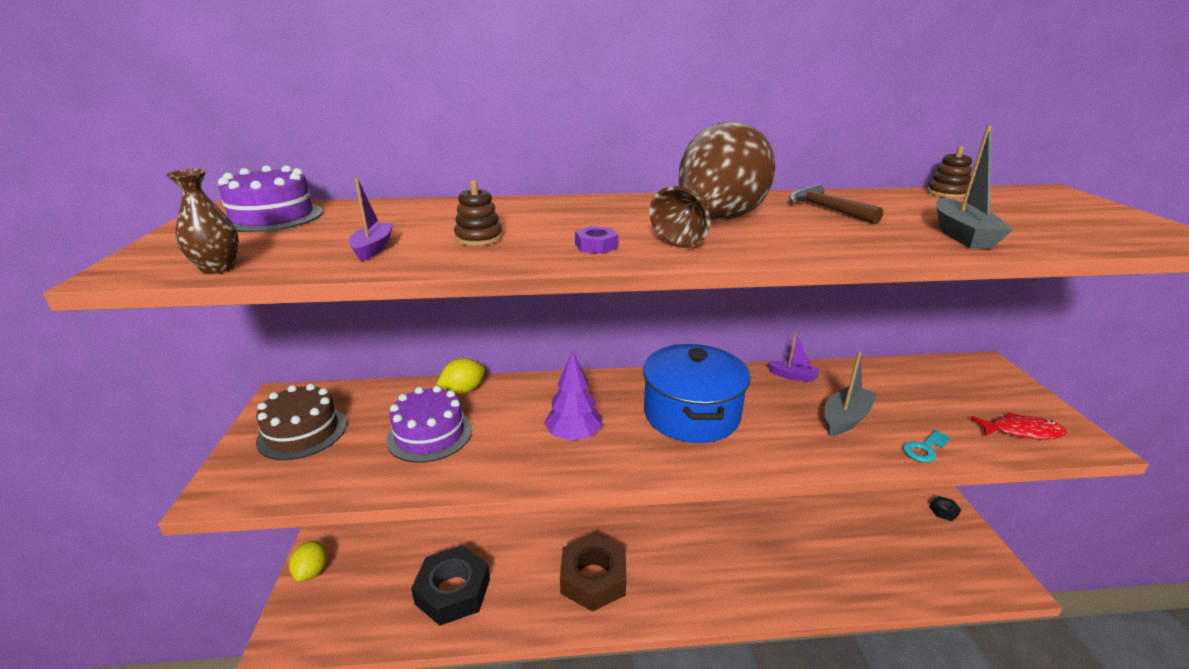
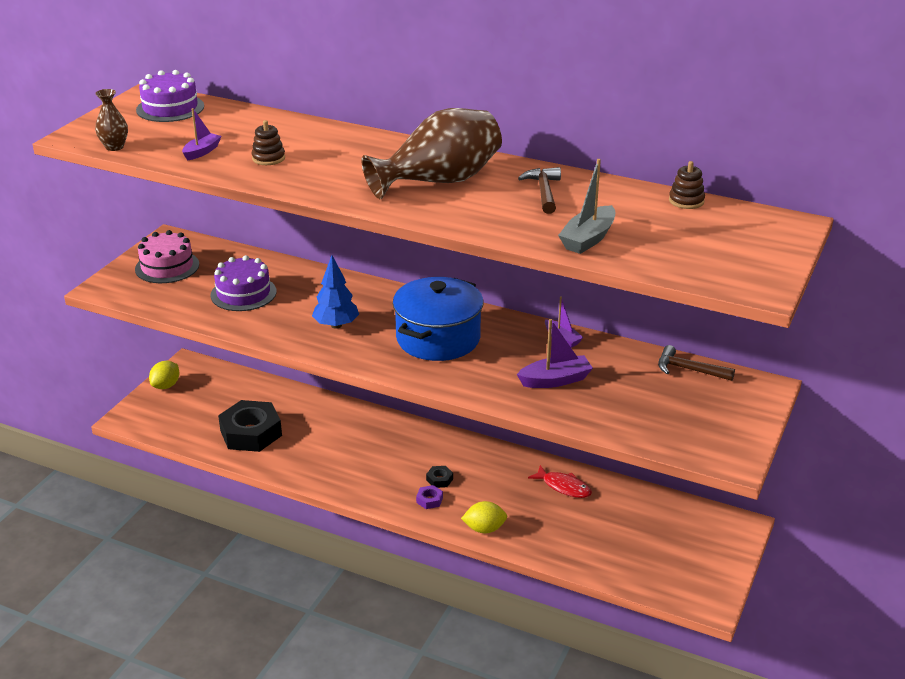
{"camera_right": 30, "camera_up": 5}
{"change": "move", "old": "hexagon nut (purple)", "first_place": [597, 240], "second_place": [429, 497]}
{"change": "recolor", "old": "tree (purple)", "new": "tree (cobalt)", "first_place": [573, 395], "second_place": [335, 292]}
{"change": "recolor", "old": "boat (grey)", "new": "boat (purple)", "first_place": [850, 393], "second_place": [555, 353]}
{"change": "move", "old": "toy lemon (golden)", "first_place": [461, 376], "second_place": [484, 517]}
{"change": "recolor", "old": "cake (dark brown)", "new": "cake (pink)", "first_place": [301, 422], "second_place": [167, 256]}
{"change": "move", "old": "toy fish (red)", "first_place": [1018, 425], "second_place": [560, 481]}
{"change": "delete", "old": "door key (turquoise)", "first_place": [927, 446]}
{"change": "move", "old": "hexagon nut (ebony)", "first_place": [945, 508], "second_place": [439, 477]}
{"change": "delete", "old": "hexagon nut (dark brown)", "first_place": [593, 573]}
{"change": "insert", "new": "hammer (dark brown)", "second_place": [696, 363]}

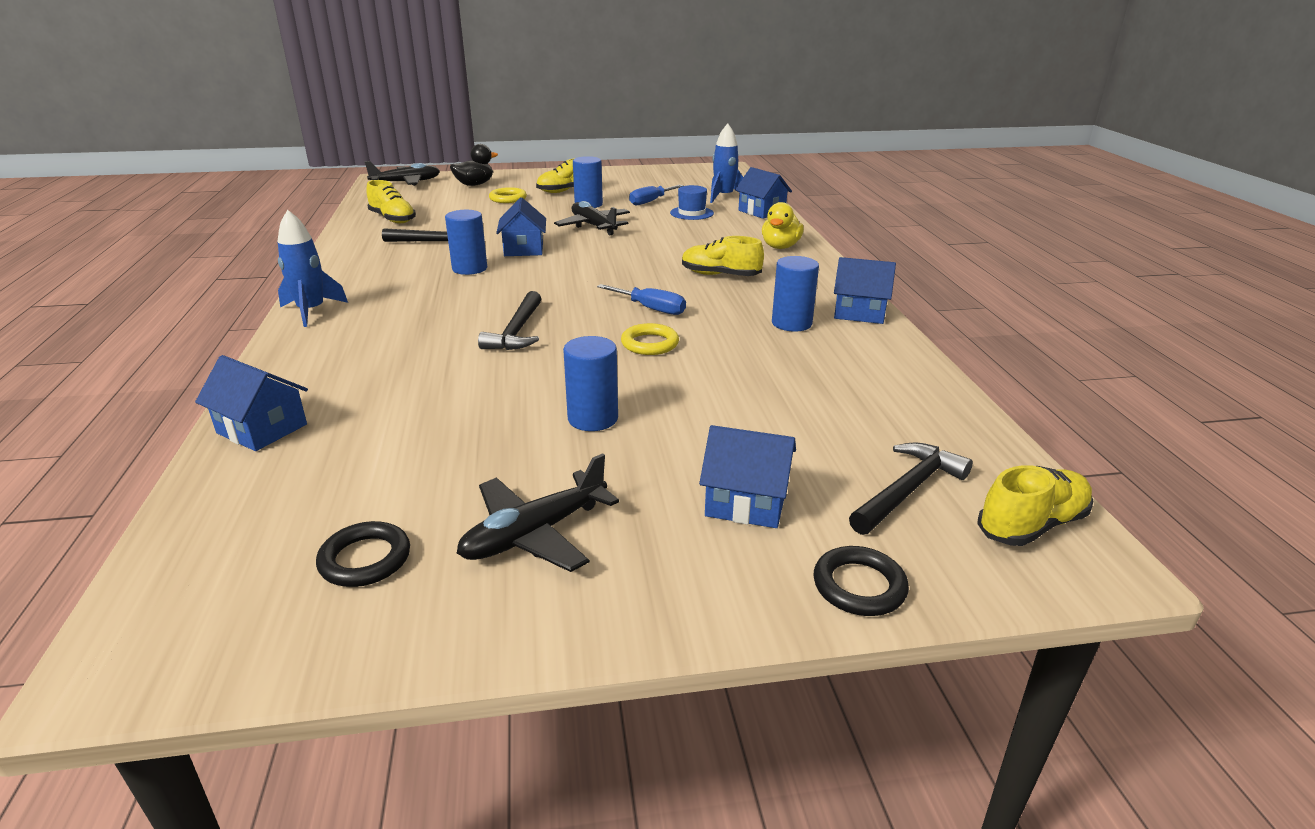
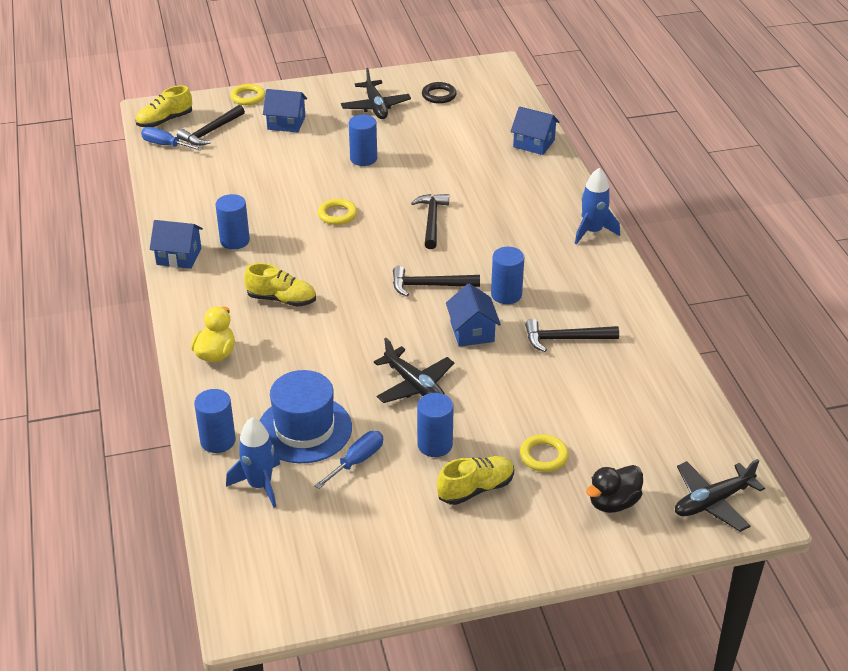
{"camera_right": 175, "camera_up": 10}
{"change": "replace", "old": "cottage (cobalt)", "new": "cylinder (cobalt)", "first_place": [763, 193], "second_place": [215, 421]}
{"change": "delete", "old": "lace-up shoe (golden)", "first_place": [391, 201]}
{"change": "resize", "old": "tall hat (cobalt)", "first_place": [692, 202], "second_place": [306, 416], "factor": 1.79}
{"change": "move", "old": "screwdriver (cobalt)", "first_place": [641, 299], "second_place": [172, 139]}
{"change": "rotate", "old": "plane (ebony)", "first_place": [538, 512], "second_place": [376, 93], "degrees": 120}
{"change": "recolor", "old": "torus (ebony)", "new": "torus (golden)", "first_place": [861, 581], "second_place": [247, 94]}
{"change": "insert", "new": "hammer (ebony)", "second_place": [436, 281]}

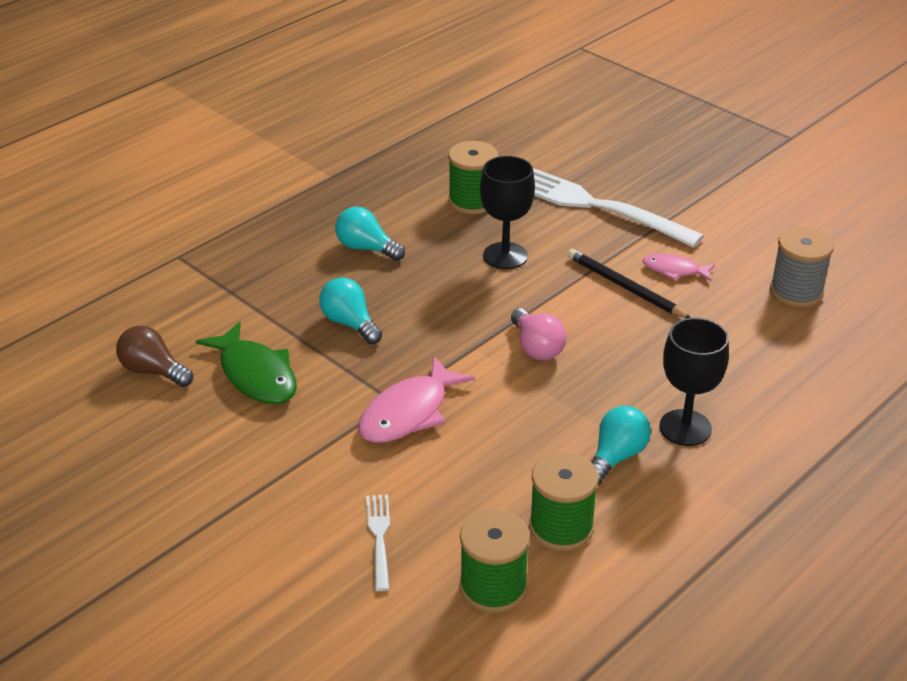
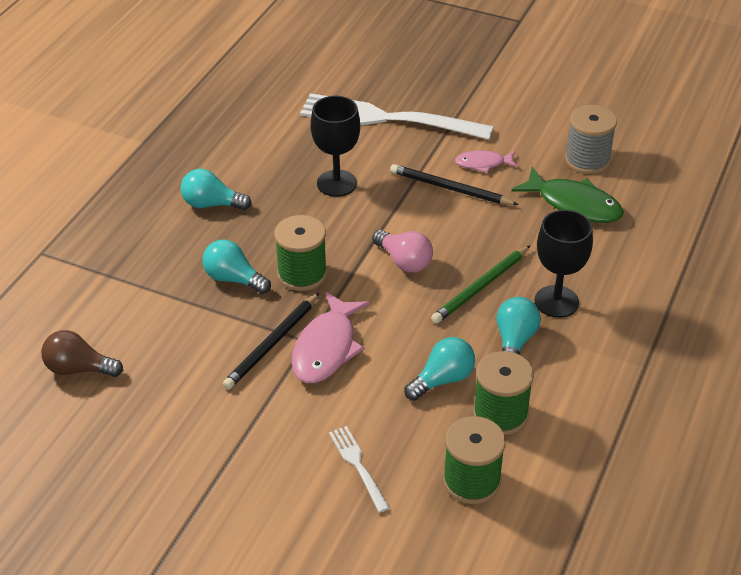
{"camera_right": -20, "camera_up": 5}
{"change": "move", "old": "bobbin (emerald)", "first_place": [473, 177], "second_place": [300, 253]}
{"change": "move", "old": "toy fish (emerald)", "first_place": [246, 363], "second_place": [568, 195]}
{"change": "insert", "new": "lead pencil (emerald)", "second_place": [480, 284]}
{"change": "insert", "new": "lead pencil (ebony)", "second_place": [271, 341]}
{"change": "insert", "new": "lightbulb (turquoise)", "second_place": [439, 369]}

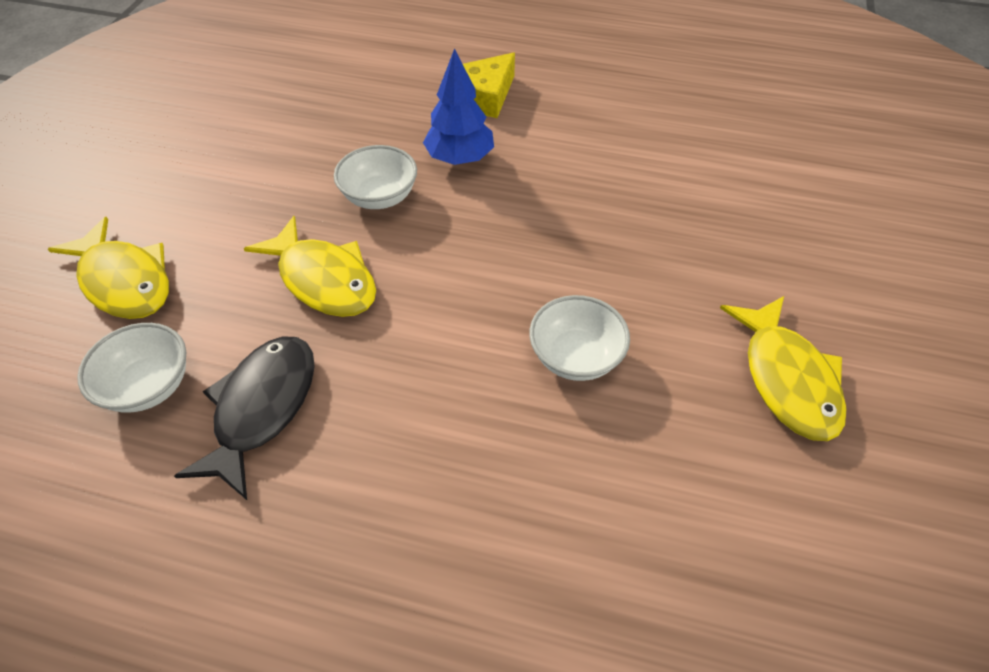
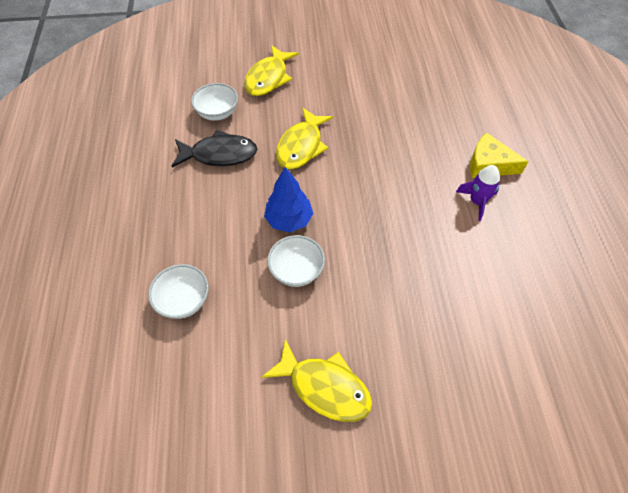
{"camera_right": 70, "camera_up": 5}
{"change": "move", "old": "tree (cobalt)", "first_place": [458, 106], "second_place": [288, 199]}
{"change": "move", "old": "bowl (pure white)", "first_place": [375, 177], "second_place": [178, 291]}
{"change": "rotate", "old": "toy fish (golden)", "first_place": [783, 368], "second_place": [316, 380], "degrees": -120}
{"change": "insert", "new": "rocket (purple)", "second_place": [478, 193]}

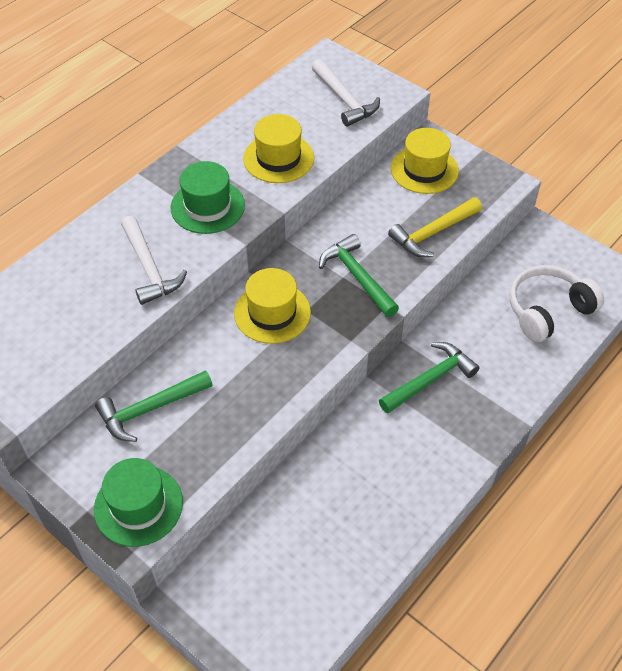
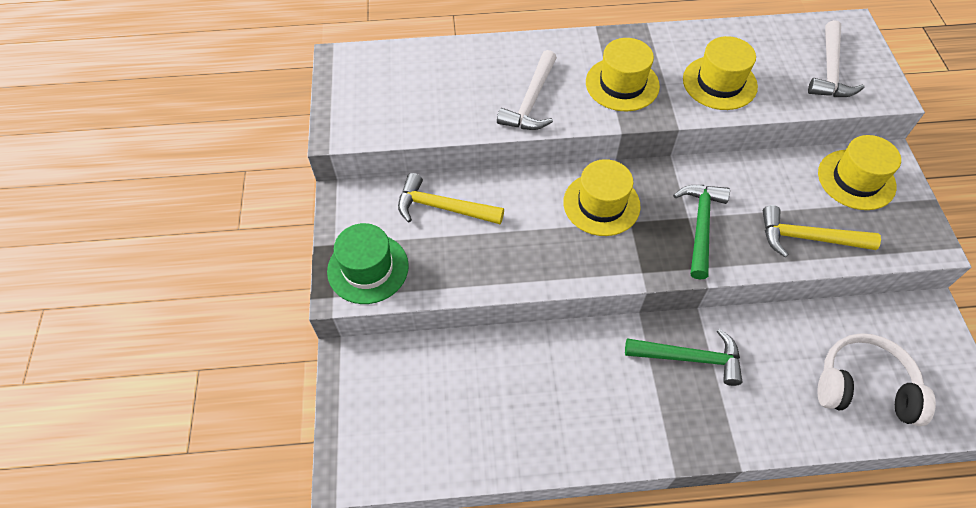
{"camera_right": 45, "camera_up": 5}
{"change": "recolor", "old": "tall hat (emerald)", "new": "tall hat (golden)", "first_place": [207, 197], "second_place": [623, 74]}
{"change": "recolor", "old": "hammer (emerald)", "new": "hammer (golden)", "first_place": [154, 406], "second_place": [451, 198]}

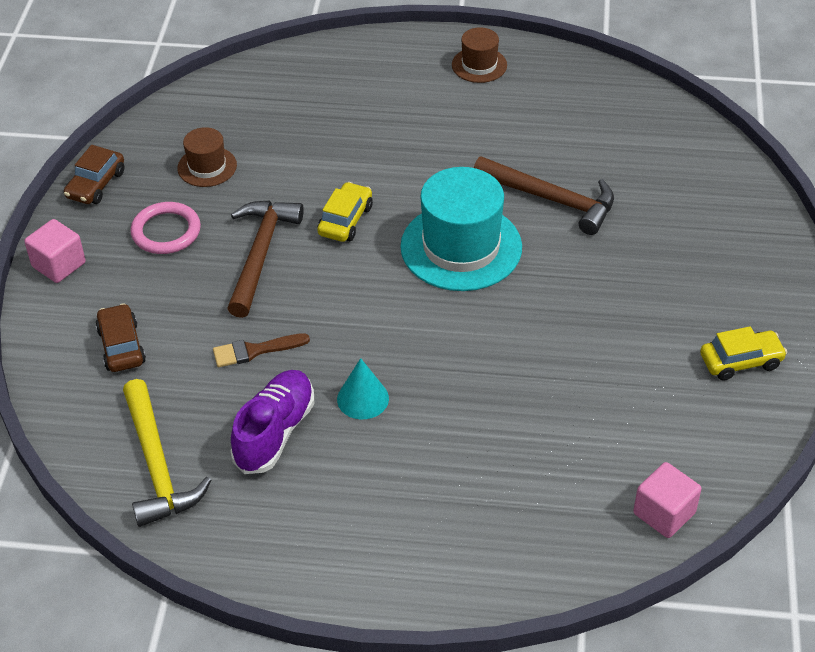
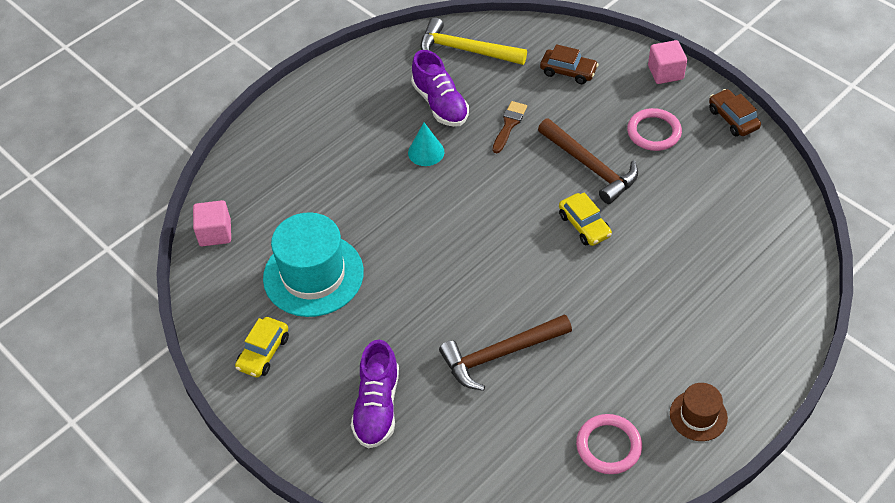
{"camera_right": 130, "camera_up": 5}
{"change": "delete", "old": "tall hat (dark brown)", "first_place": [207, 157]}
{"change": "move", "old": "tall hat (turquoise)", "first_place": [461, 229], "second_place": [313, 264]}
{"change": "insert", "new": "lace-up shoe (purple)", "second_place": [375, 394]}
{"change": "insert", "new": "torus (pink)", "second_place": [609, 444]}

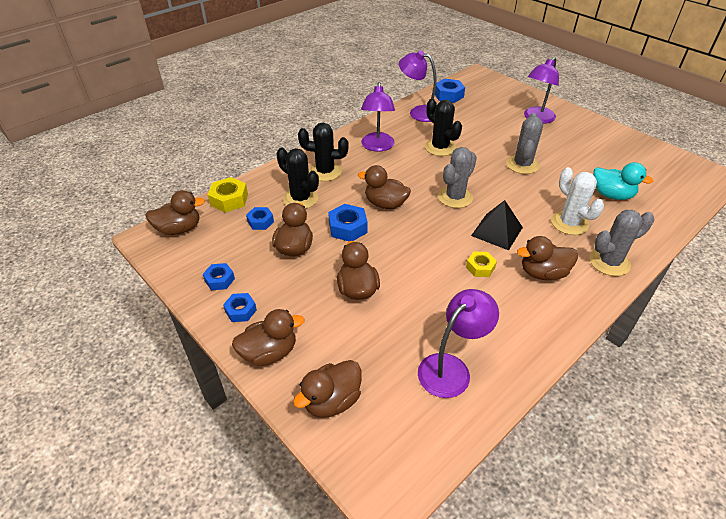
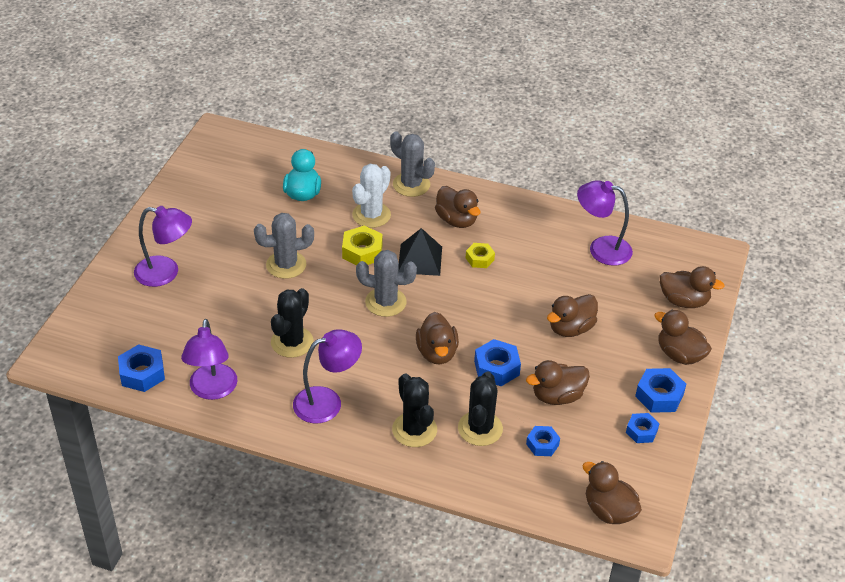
{"camera_right": -120, "camera_up": 0}
{"change": "move", "old": "hexagon nut (golden)", "first_place": [228, 195], "second_place": [362, 245]}
{"change": "resize", "old": "hexagon nut (cobalt)", "first_place": [240, 307], "second_place": [660, 390], "factor": 1.54}

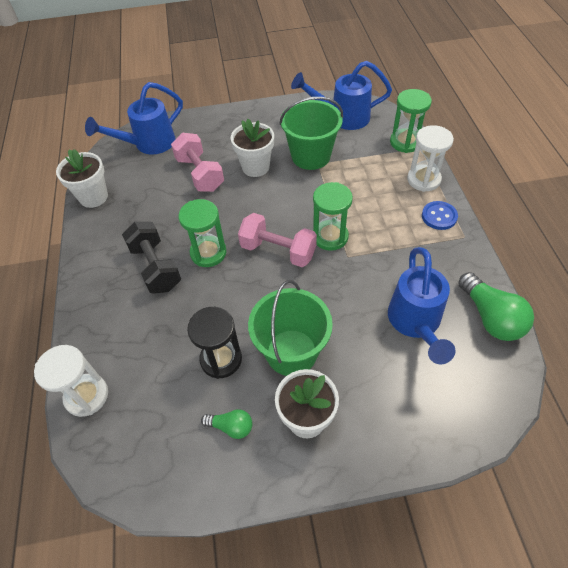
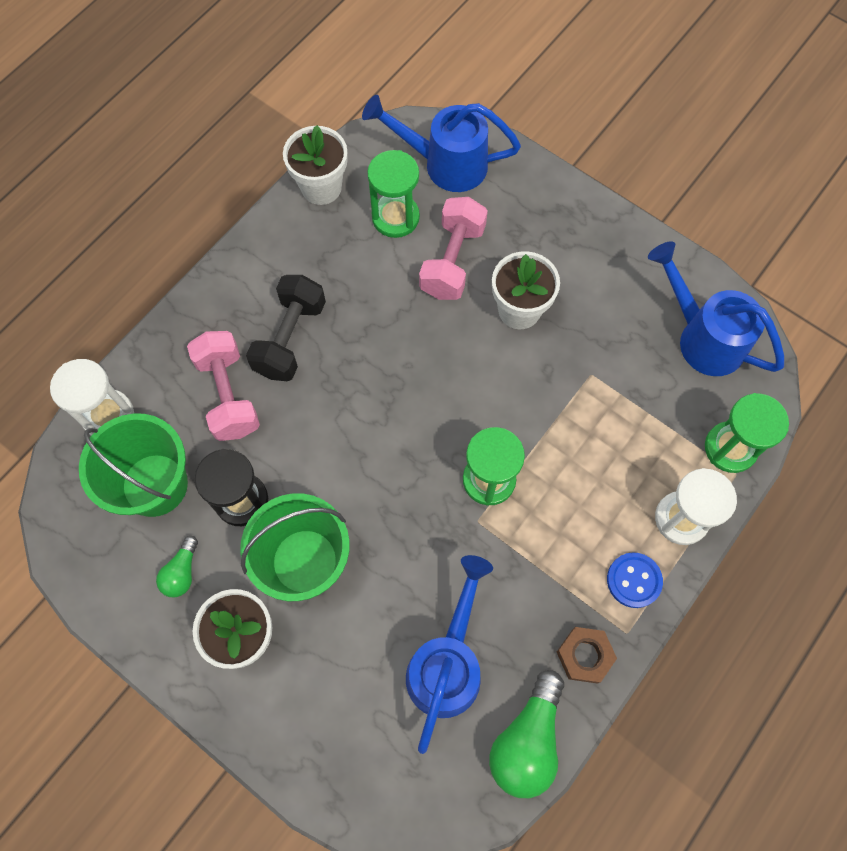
{"camera_right": 45, "camera_up": 15}
{"change": "move", "old": "bucket (emerald)", "first_place": [311, 133], "second_place": [133, 465]}
{"change": "move", "old": "hourglass (emerald)", "first_place": [202, 233], "second_place": [393, 194]}
{"change": "move", "old": "hand weight (pink)", "first_place": [277, 240], "second_place": [223, 386]}
{"change": "rotate", "old": "sprinkling can (cobalt)", "first_place": [422, 305], "second_place": [449, 654], "degrees": 150}
{"change": "rotate", "old": "lightbulb (emerald)", "first_place": [226, 424], "second_place": [177, 566], "degrees": 45}
{"change": "insert", "new": "hexagon nut (dark brown)", "second_place": [587, 655]}

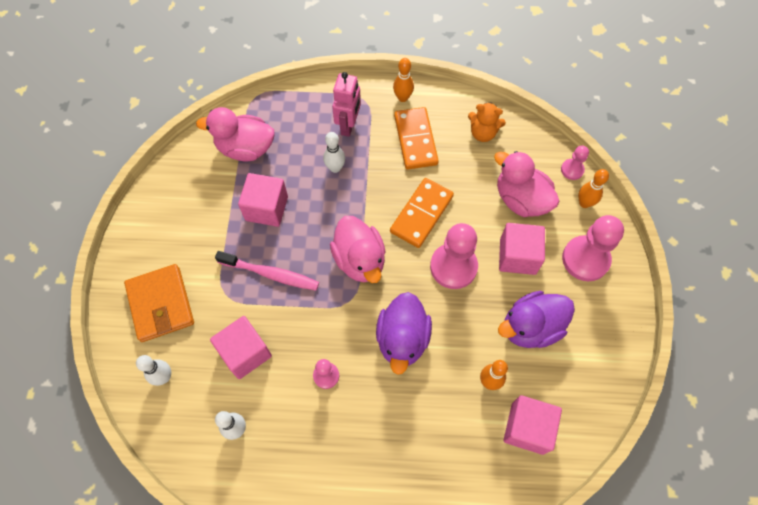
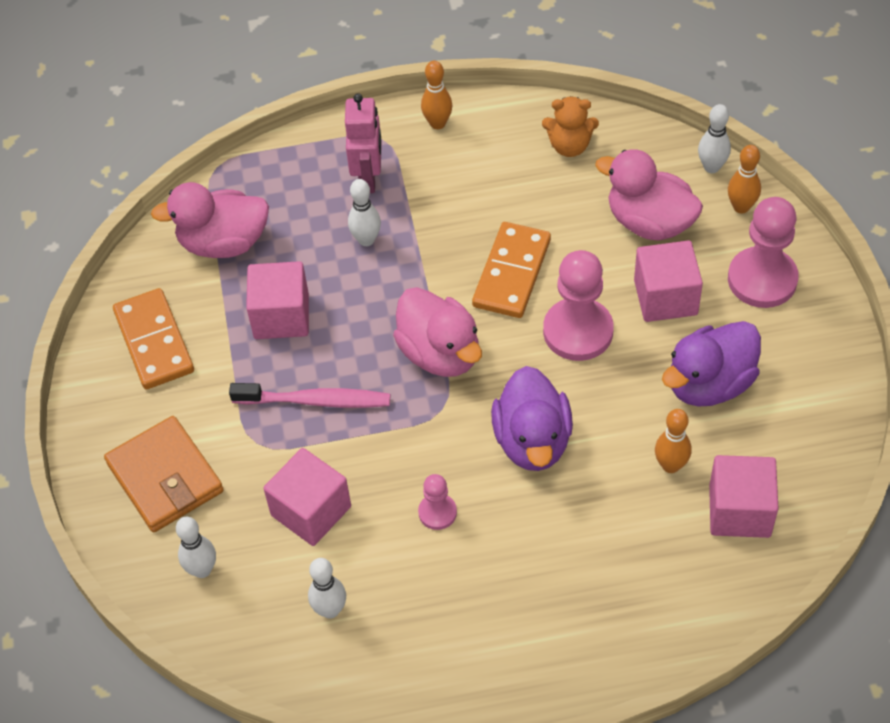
{"camera_right": -10, "camera_up": -10}
{"change": "move", "old": "domino piece (bright orange)", "first_place": [416, 138], "second_place": [153, 338]}
{"change": "replace", "old": "pawn (pink)", "new": "tenpin (pure white)", "first_place": [575, 162], "second_place": [714, 138]}

